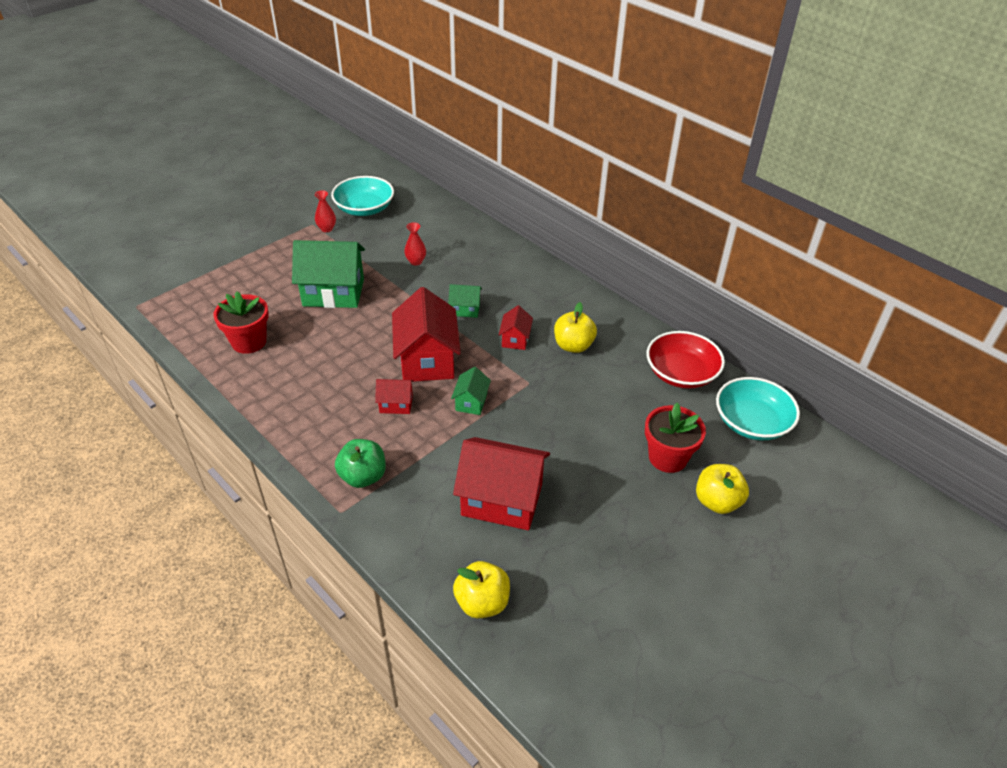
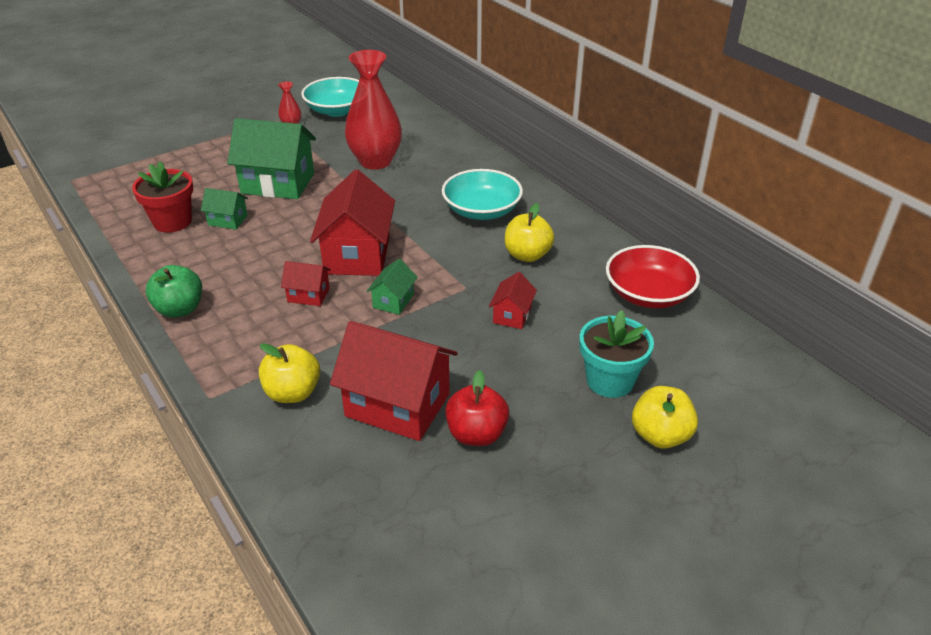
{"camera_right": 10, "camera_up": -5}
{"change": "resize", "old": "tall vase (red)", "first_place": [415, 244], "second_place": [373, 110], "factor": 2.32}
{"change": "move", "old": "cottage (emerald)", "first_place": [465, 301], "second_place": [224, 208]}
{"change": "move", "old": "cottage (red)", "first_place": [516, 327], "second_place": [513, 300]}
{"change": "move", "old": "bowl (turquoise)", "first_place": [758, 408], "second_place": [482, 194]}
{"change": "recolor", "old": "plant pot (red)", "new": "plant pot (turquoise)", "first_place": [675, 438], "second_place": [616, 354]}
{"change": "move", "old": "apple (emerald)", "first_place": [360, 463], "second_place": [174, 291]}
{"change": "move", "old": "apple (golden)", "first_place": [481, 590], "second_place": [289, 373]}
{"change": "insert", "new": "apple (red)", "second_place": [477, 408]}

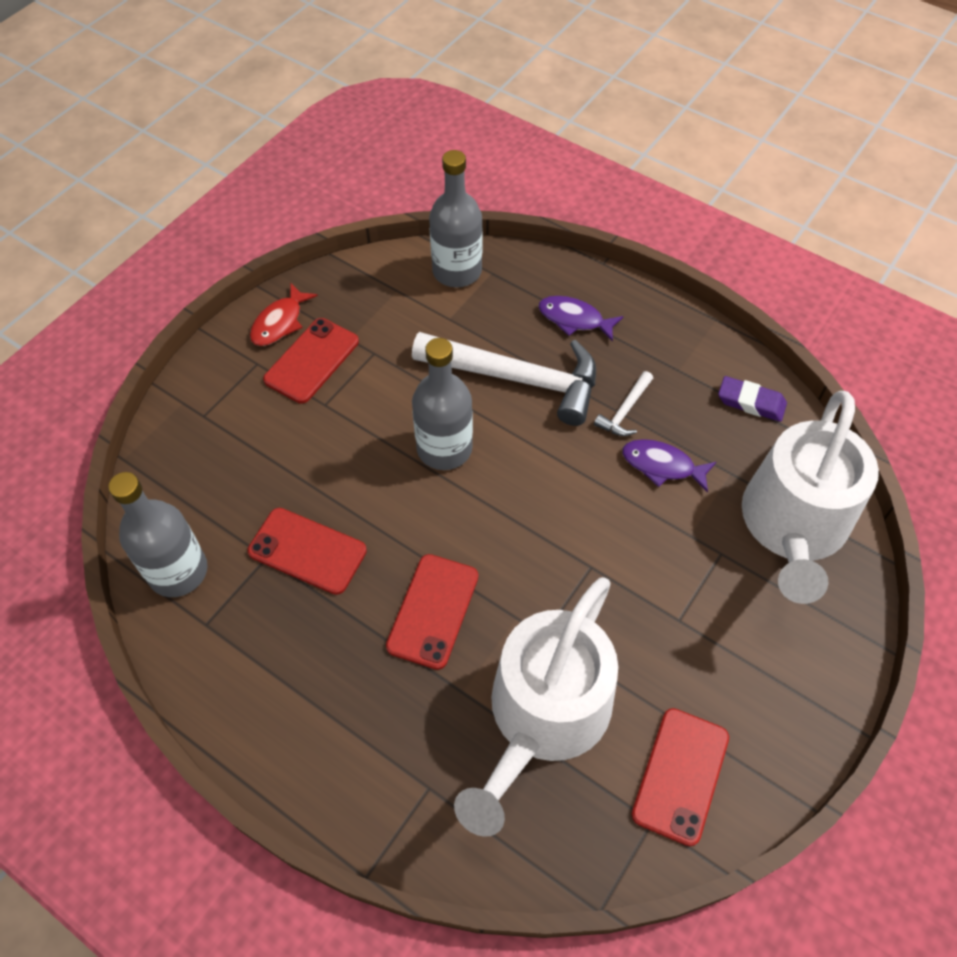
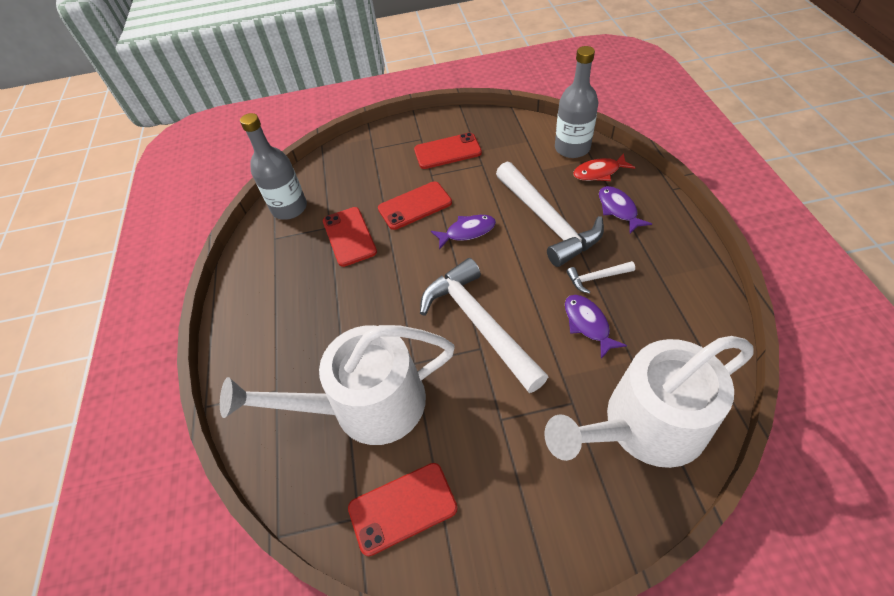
{"camera_right": 50, "camera_up": -5}
{"change": "move", "old": "toy fish (red)", "first_place": [284, 314], "second_place": [604, 167]}
{"change": "replace", "old": "flask (grey)", "new": "toy fish (purple)", "first_place": [442, 404], "second_place": [463, 232]}
{"change": "delete", "old": "eraser (purple)", "first_place": [752, 399]}
{"change": "move", "old": "phone (red)", "first_place": [432, 612], "second_place": [415, 205]}
{"change": "insert", "new": "hammer (pure white)", "second_place": [484, 325]}

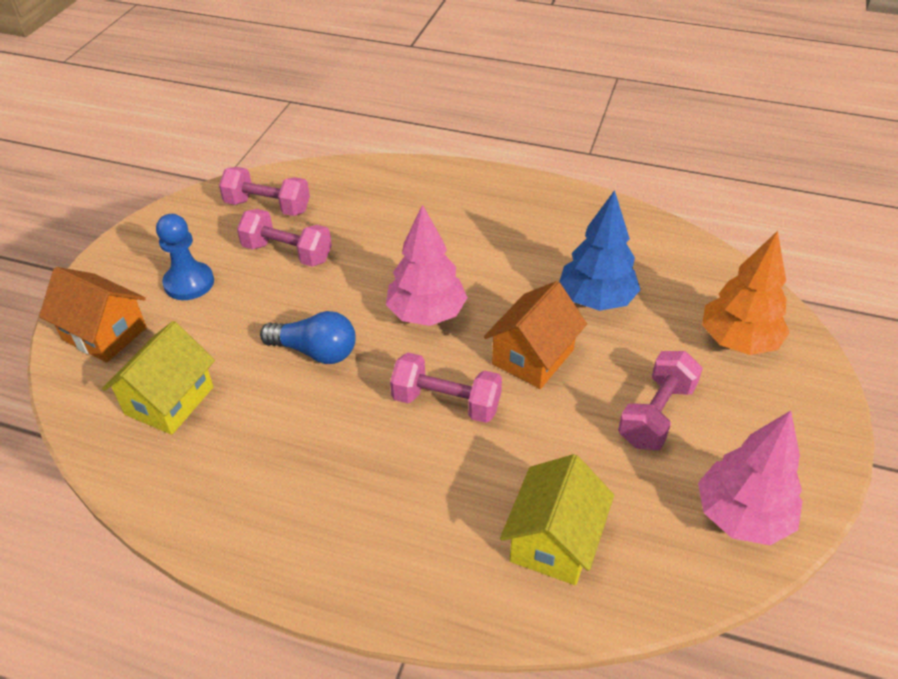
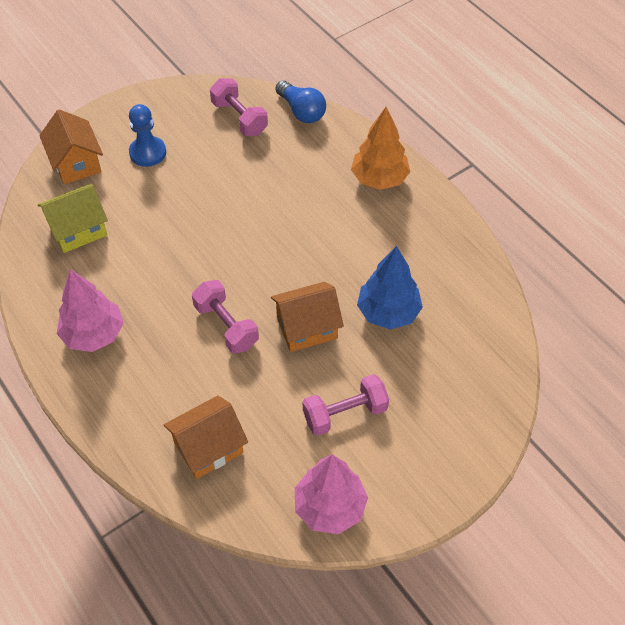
{"camera_right": 35, "camera_up": 10}
{"change": "move", "old": "tree (pink)", "first_place": [427, 265], "second_place": [90, 310]}
{"change": "delete", "old": "hand weight (pink)", "first_place": [284, 238]}
{"change": "move", "old": "tree (bright orange)", "first_place": [746, 293], "second_place": [380, 148]}
{"change": "move", "old": "lightbulb (cobalt)", "first_place": [308, 337], "second_place": [300, 101]}
{"change": "recolor", "old": "cottage (golden)", "new": "cottage (bright orange)", "first_place": [557, 519], "second_place": [206, 437]}

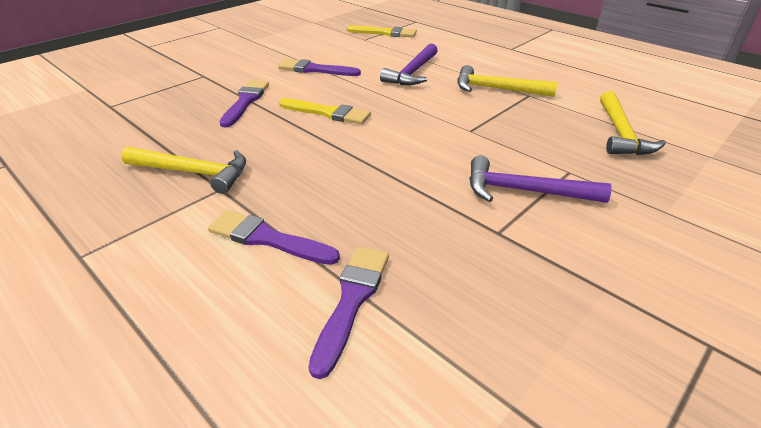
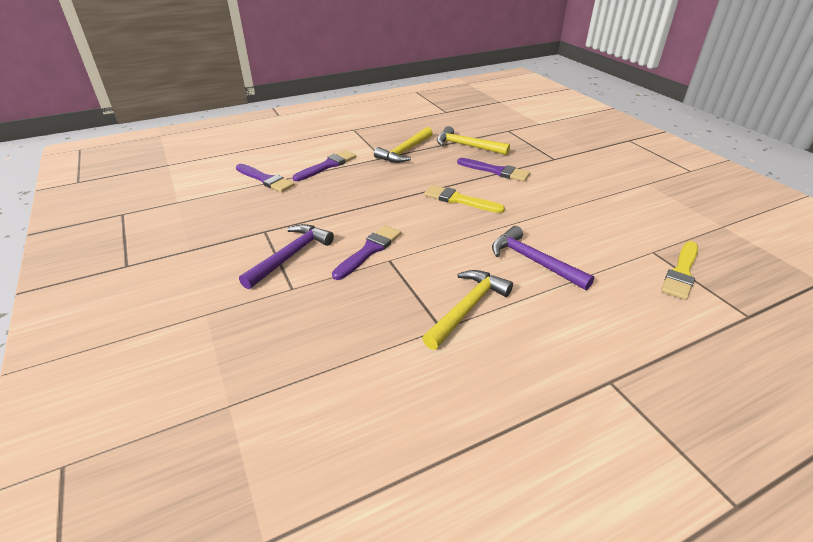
{"camera_right": 110, "camera_up": 0}
{"change": "move", "old": "paint brush (purple)", "first_place": [319, 67], "second_place": [366, 252]}
{"change": "move", "old": "hammer (golden)", "first_place": [633, 123], "second_place": [473, 140]}
{"change": "rotate", "old": "paint brush (golden)", "first_place": [325, 111], "second_place": [464, 199], "degrees": 75}

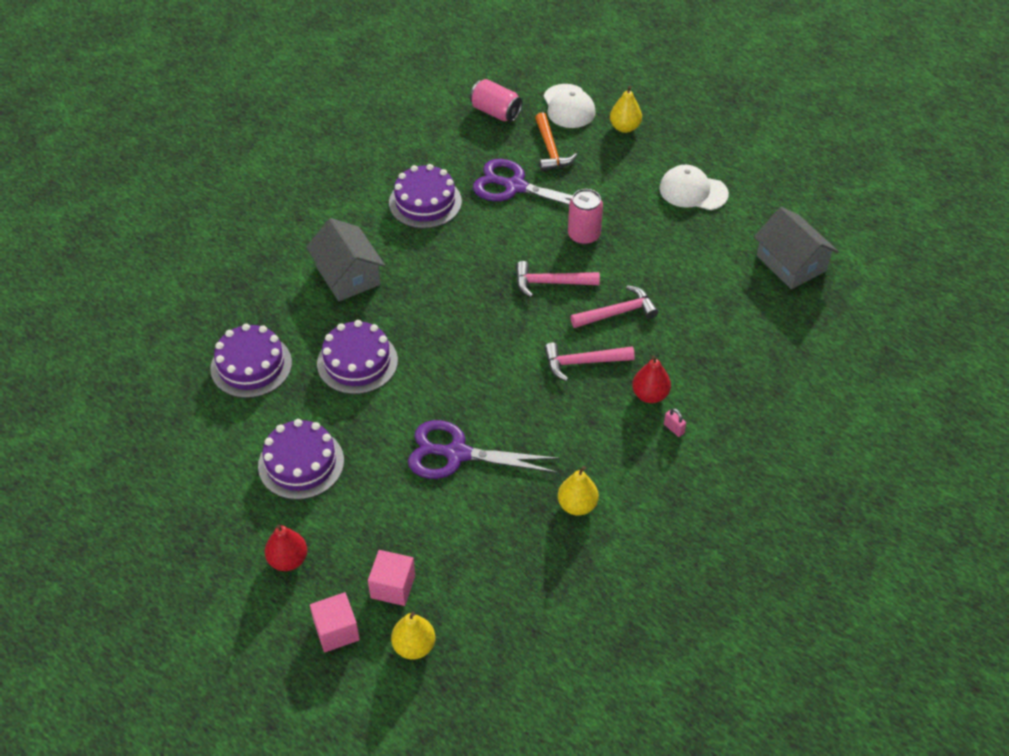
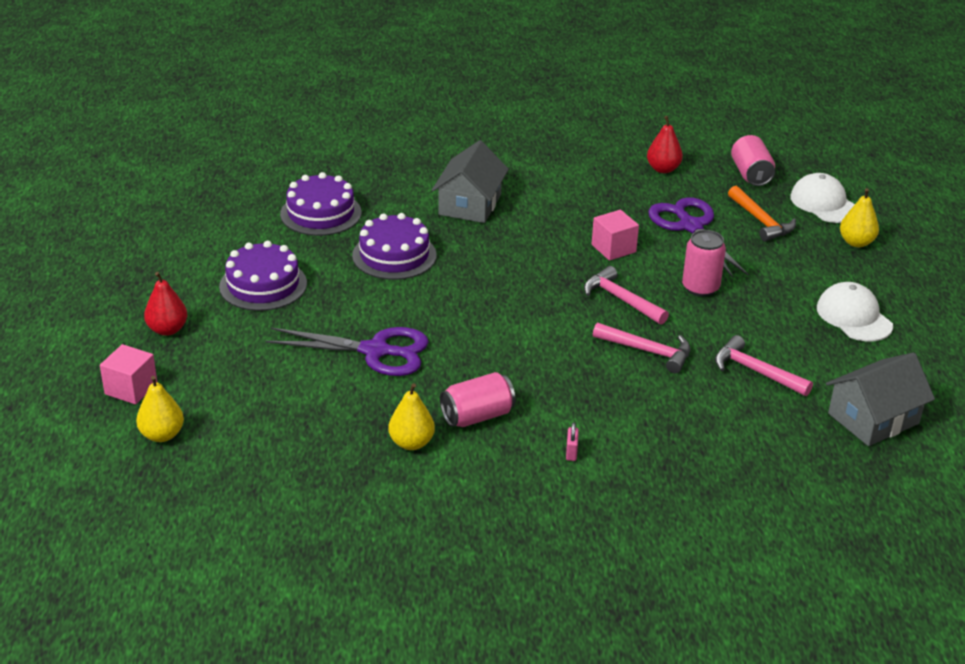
{"camera_right": 45, "camera_up": -15}
{"change": "rotate", "old": "peaked cap (pure white)", "first_place": [569, 106], "second_place": [822, 198], "degrees": 120}
{"change": "rotate", "old": "hammer (bright orange)", "first_place": [556, 141], "second_place": [762, 213], "degrees": -60}
{"change": "delete", "old": "cake (purple)", "first_place": [425, 196]}
{"change": "rotate", "old": "cottage (grey)", "first_place": [796, 248], "second_place": [880, 399], "degrees": 45}
{"change": "move", "old": "hammer (pink)", "first_place": [589, 361], "second_place": [764, 365]}
{"change": "move", "old": "pear fruit (red)", "first_place": [651, 379], "second_place": [665, 144]}
{"change": "rotate", "old": "pair of scissors (purple)", "first_place": [484, 449], "second_place": [347, 351], "degrees": 135}
{"change": "move", "old": "block (pink)", "first_place": [391, 578], "second_place": [615, 235]}
{"change": "insert", "new": "soda can (pink)", "second_place": [478, 399]}

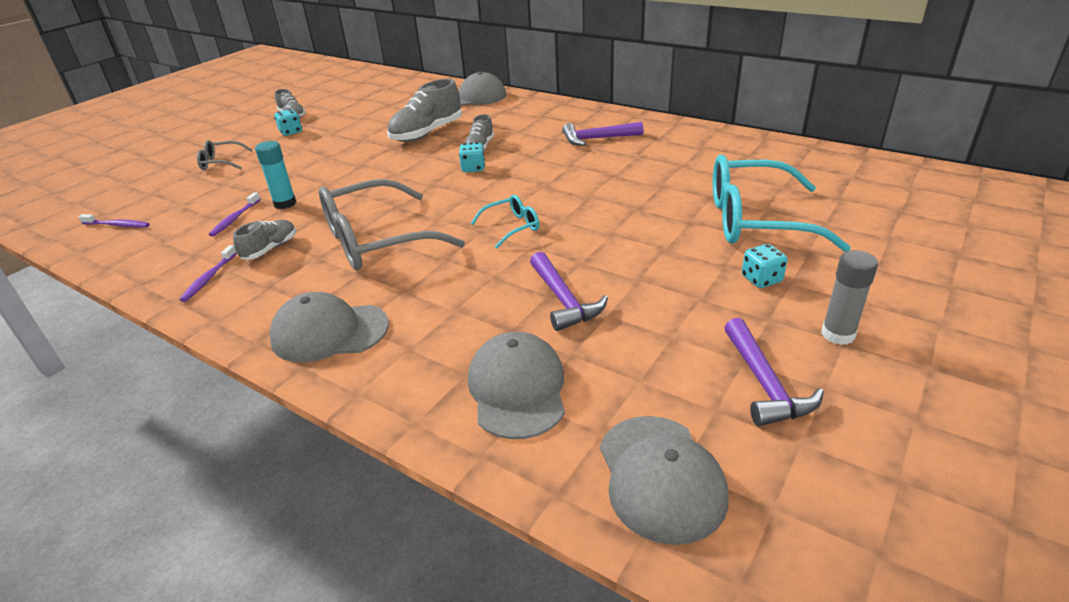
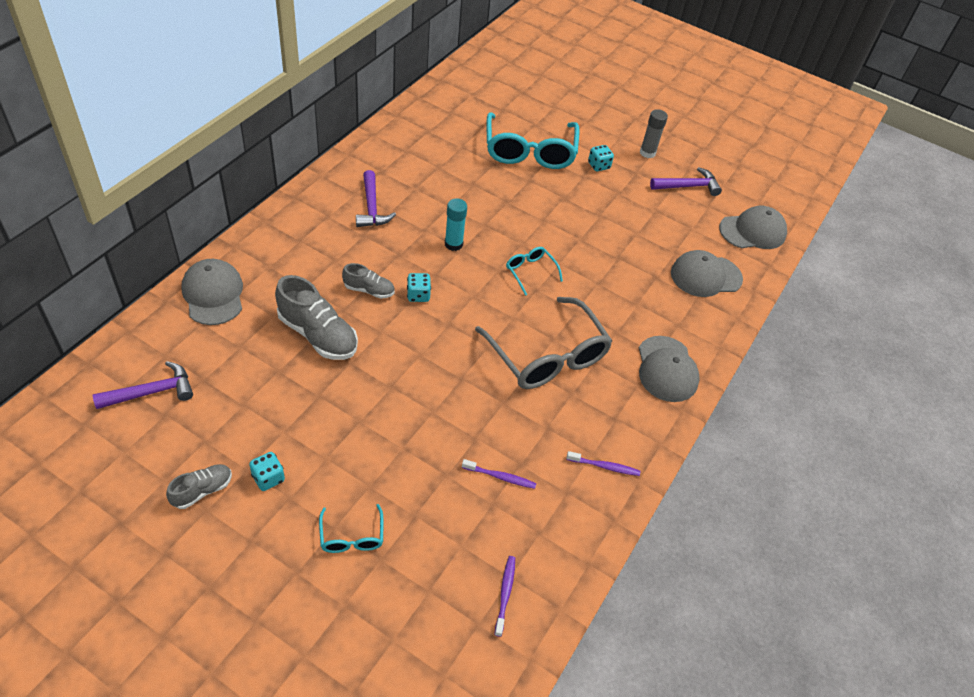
{"camera_right": -100, "camera_up": 15}
{"change": "recolor", "old": "glasses (grey)", "new": "glasses (turquoise)", "first_place": [224, 155], "second_place": [351, 528]}
{"change": "move", "old": "glue stick (turquoise)", "first_place": [275, 175], "second_place": [456, 224]}
{"change": "delete", "old": "lace-up shoe (grey)", "first_place": [264, 239]}
{"change": "move", "old": "hammer (purple)", "first_place": [569, 291], "second_place": [143, 385]}

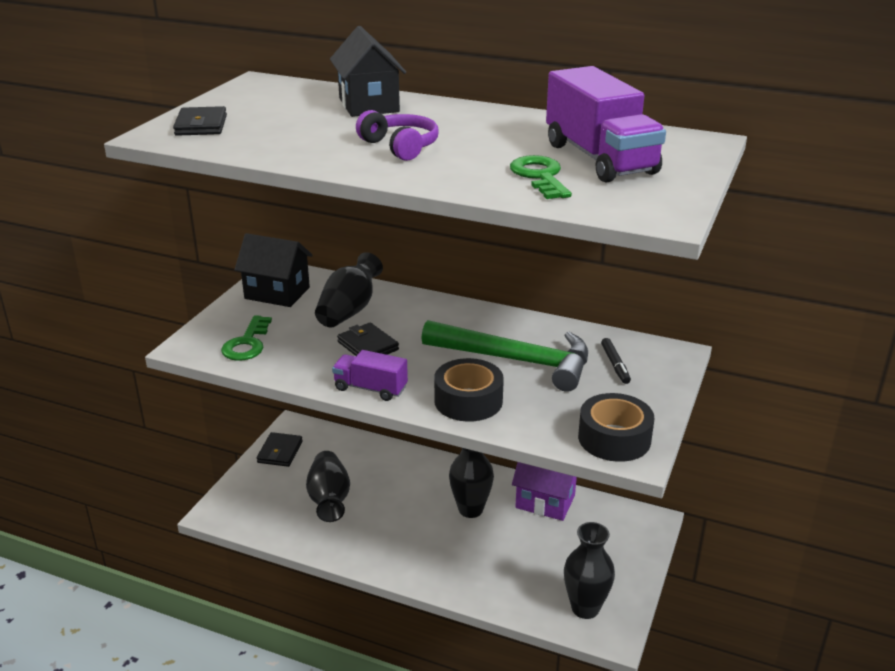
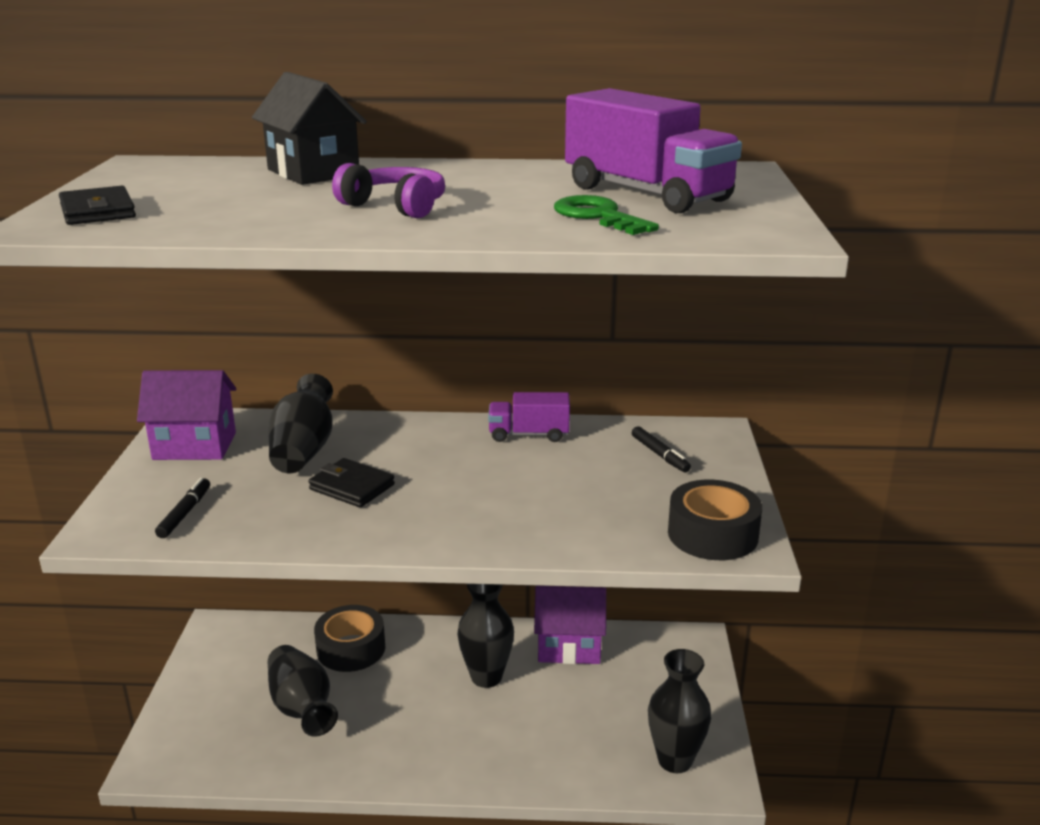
{"camera_right": -20, "camera_up": -5}
{"change": "recolor", "old": "cottage (ebony)", "new": "cottage (purple)", "first_place": [274, 270], "second_place": [186, 415]}
{"change": "replace", "old": "door key (emerald)", "new": "felt pen (ebony)", "first_place": [246, 338], "second_place": [182, 508]}
{"change": "delete", "old": "hammer (emerald)", "first_place": [504, 356]}
{"change": "move", "old": "toy truck (purple)", "first_place": [370, 375], "second_place": [529, 417]}
{"change": "move", "old": "roll of tape (ebony)", "first_place": [469, 390], "second_place": [349, 638]}
{"change": "delete", "old": "card wallet (ebony)", "first_place": [279, 449]}

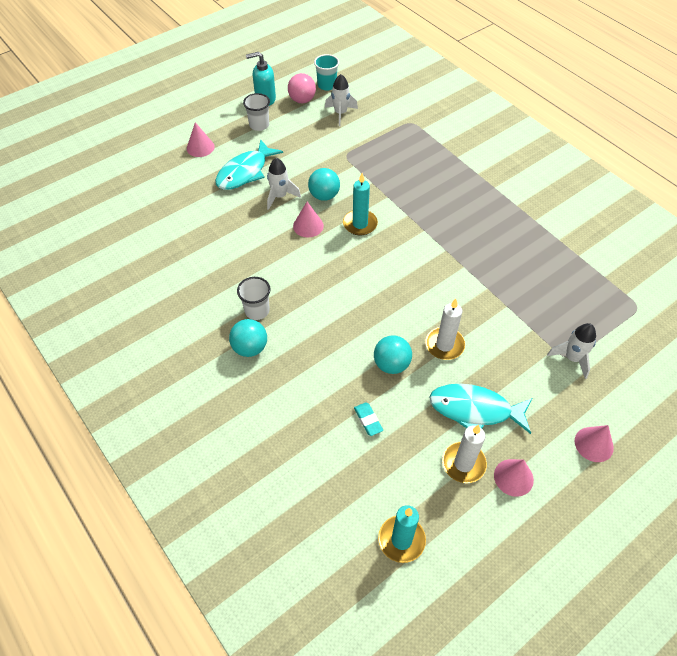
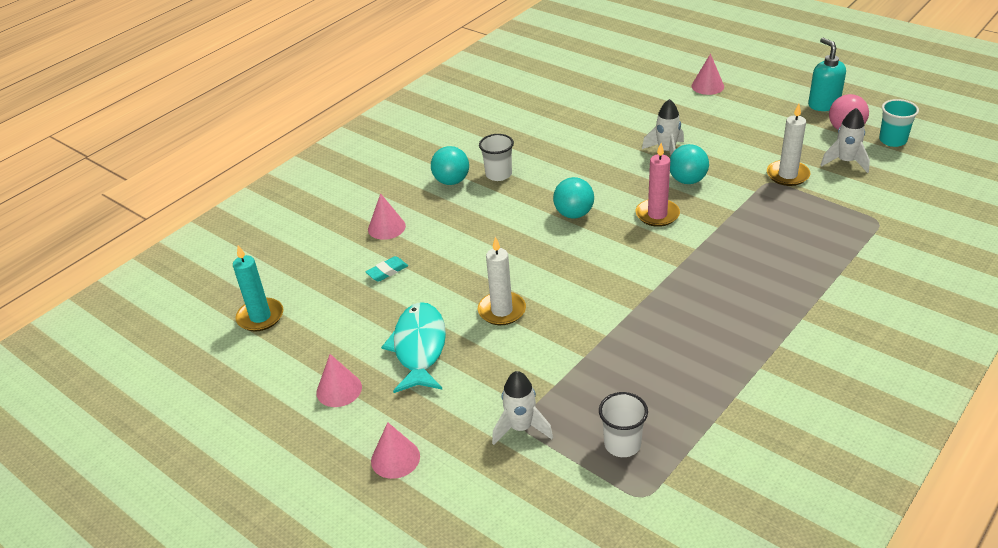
{"camera_right": 80, "camera_up": -15}
{"change": "move", "old": "tumbler (pure white)", "first_place": [256, 112], "second_place": [623, 424]}
{"change": "delete", "old": "toy fish (turquoise)", "first_place": [249, 164]}
{"change": "recolor", "old": "pillar candle (turquoise)", "new": "pillar candle (pink)", "first_place": [360, 204], "second_place": [658, 185]}
{"change": "move", "old": "cone shape (pink)", "first_place": [308, 219], "second_place": [387, 216]}
{"change": "move", "old": "sphere (turquoise)", "first_place": [393, 354], "second_place": [573, 198]}
{"change": "move", "old": "pillar candle (pure white)", "first_place": [464, 454], "second_place": [789, 145]}

